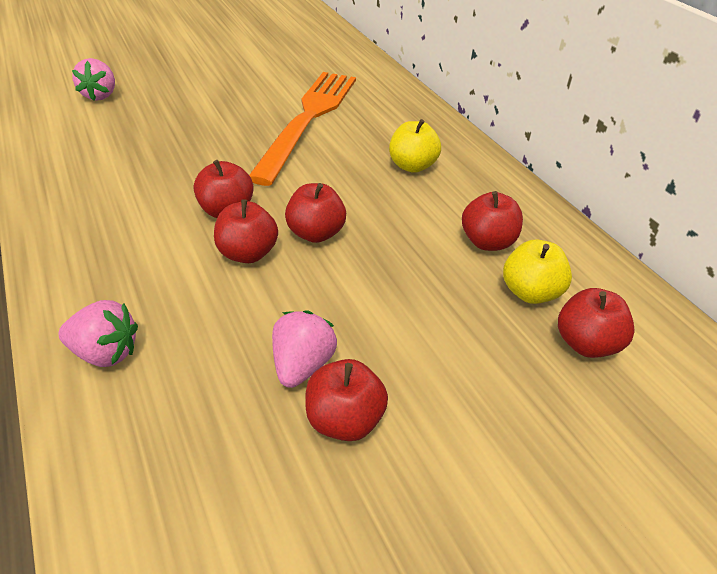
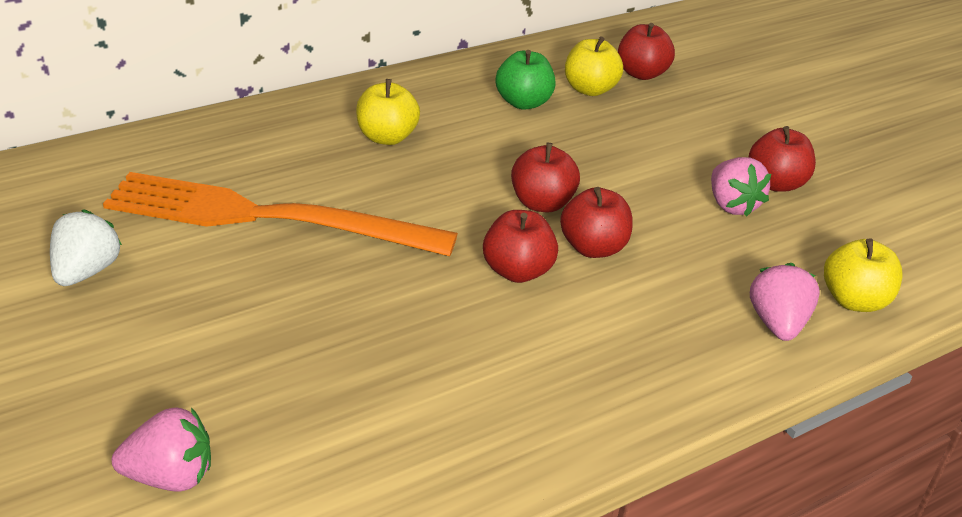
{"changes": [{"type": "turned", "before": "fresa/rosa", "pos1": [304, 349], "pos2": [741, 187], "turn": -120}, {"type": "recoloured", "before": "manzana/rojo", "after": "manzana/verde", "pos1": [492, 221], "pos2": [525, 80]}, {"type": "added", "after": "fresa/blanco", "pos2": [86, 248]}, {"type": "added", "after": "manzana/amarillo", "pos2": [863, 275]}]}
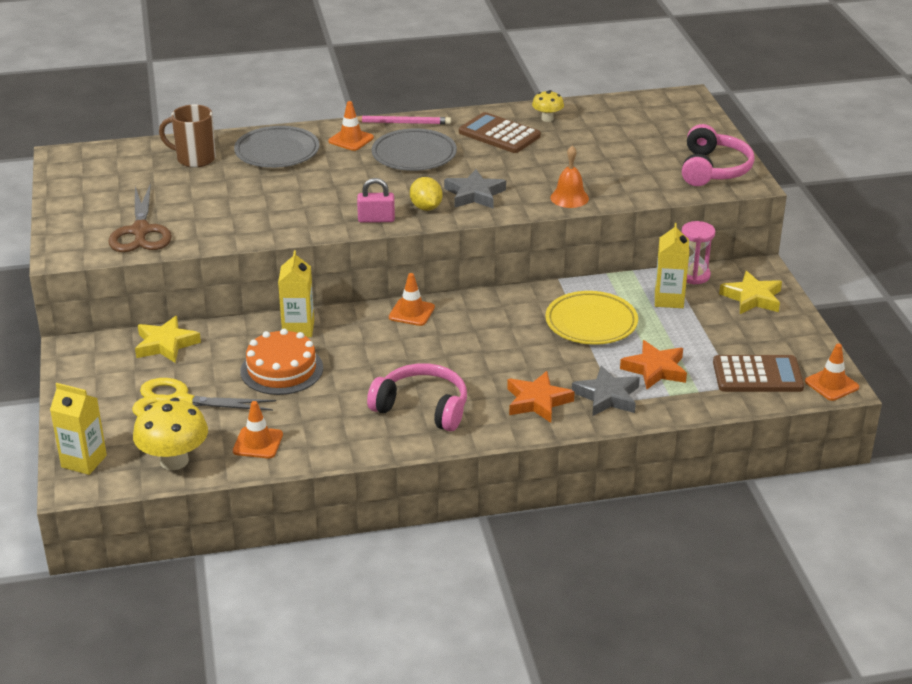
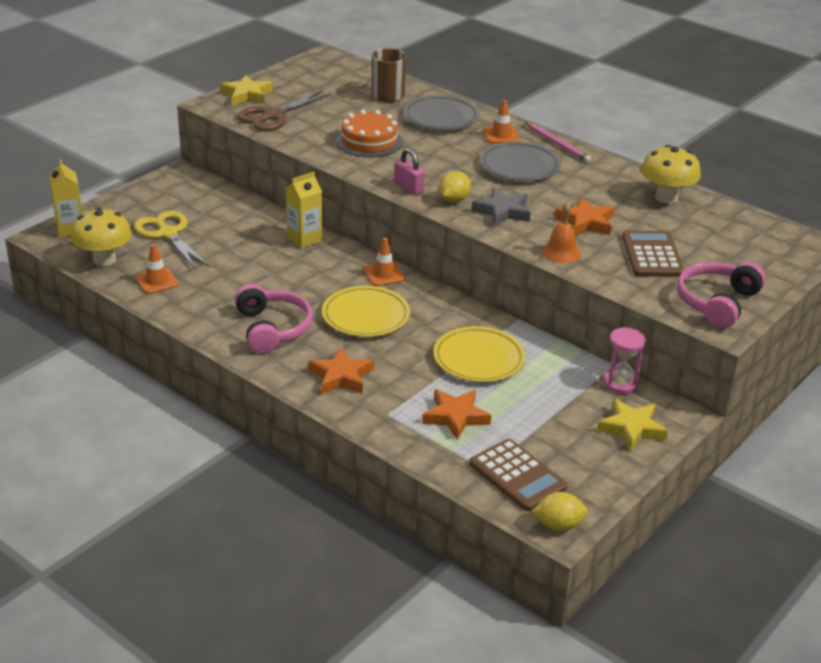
{"changes": [{"type": "moved", "before": "estrella/amarillo", "pos1": [168, 339], "pos2": [247, 90]}, {"type": "moved", "before": "tarta/naranja", "pos1": [281, 362], "pos2": [369, 133]}, {"type": "moved", "before": "calculadora/marrón", "pos1": [500, 132], "pos2": [653, 254]}, {"type": "resized", "before": "seta/amarillo", "pos1": [548, 106], "pos2": [671, 174], "scale": 1.81}, {"type": "removed", "before": "estrella/gris", "pos1": [606, 391]}, {"type": "removed", "before": "cartón de leche/amarillo", "pos1": [672, 265]}, {"type": "turned", "before": "auriculares/rosa", "pos1": [718, 155], "pos2": [721, 295], "turn": 150}, {"type": "replaced", "before": "cono de tráfico/naranja", "after": "limón/amarillo", "pos1": [832, 372], "pos2": [560, 511]}, {"type": "added", "after": "plato/amarillo", "pos2": [366, 311]}, {"type": "added", "after": "estrella/naranja", "pos2": [585, 216]}]}
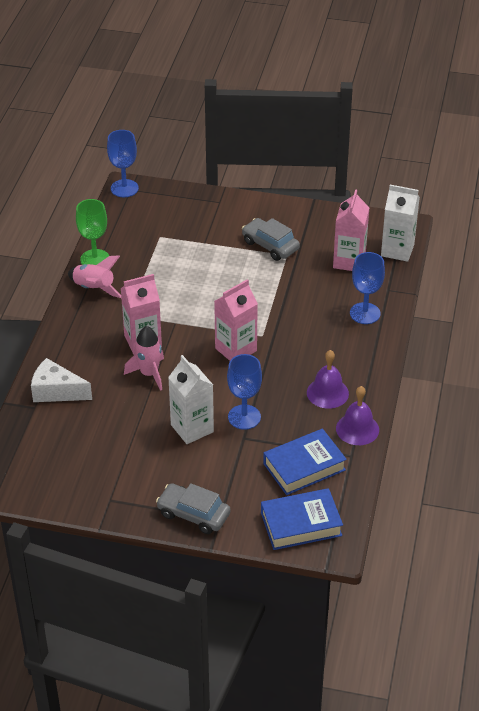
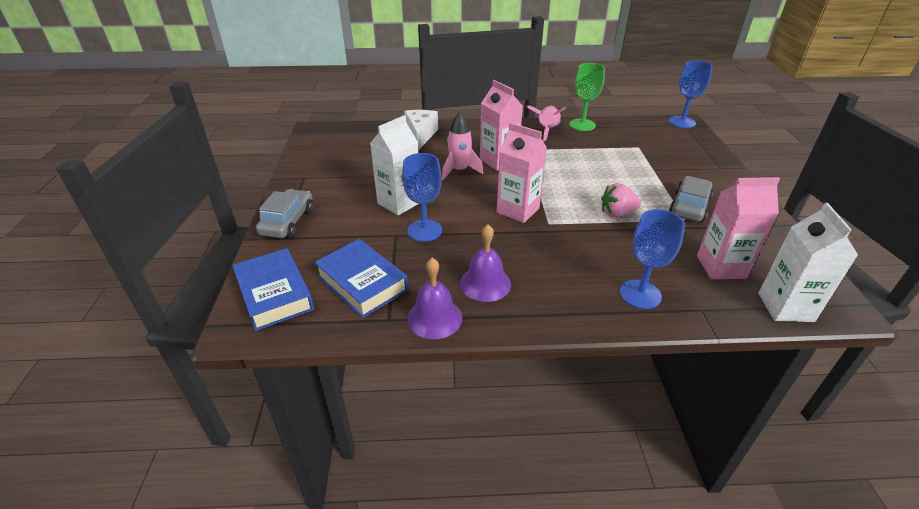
{"changes": [{"type": "added", "after": "fresa/rosa", "pos2": [621, 200]}]}
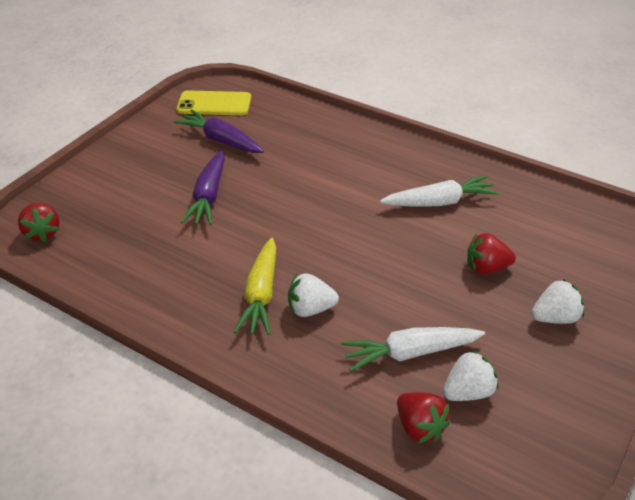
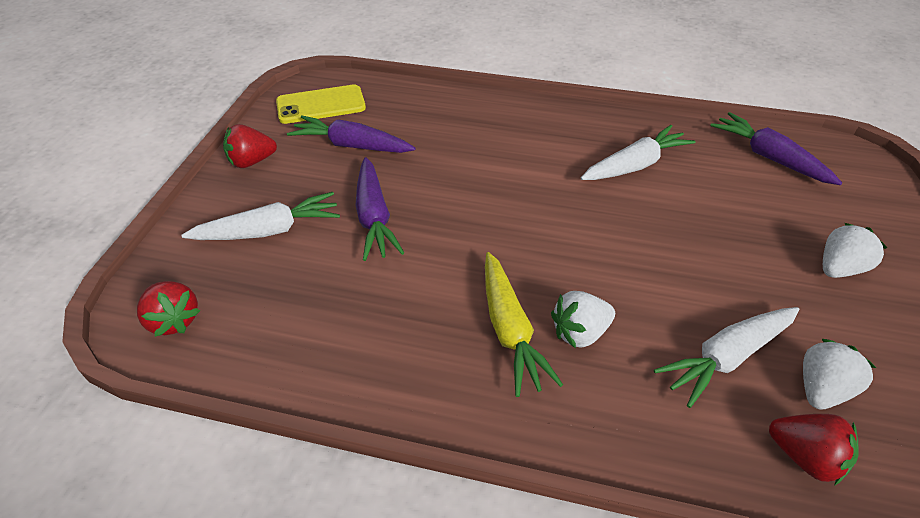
{"changes": [{"type": "moved", "before": "fresa/rojo", "pos1": [491, 253], "pos2": [250, 146]}, {"type": "added", "after": "zanahoria/blanco", "pos2": [260, 216]}, {"type": "added", "after": "zanahoria/morado", "pos2": [776, 148]}]}
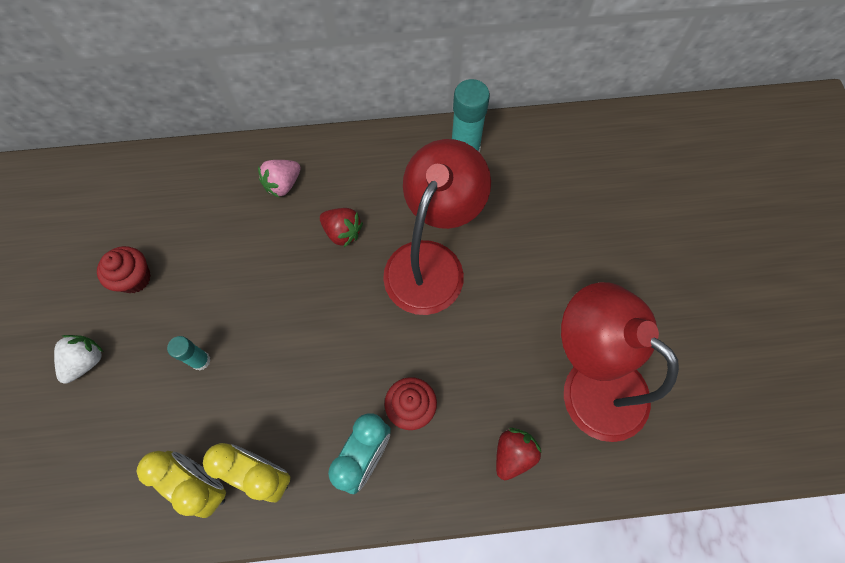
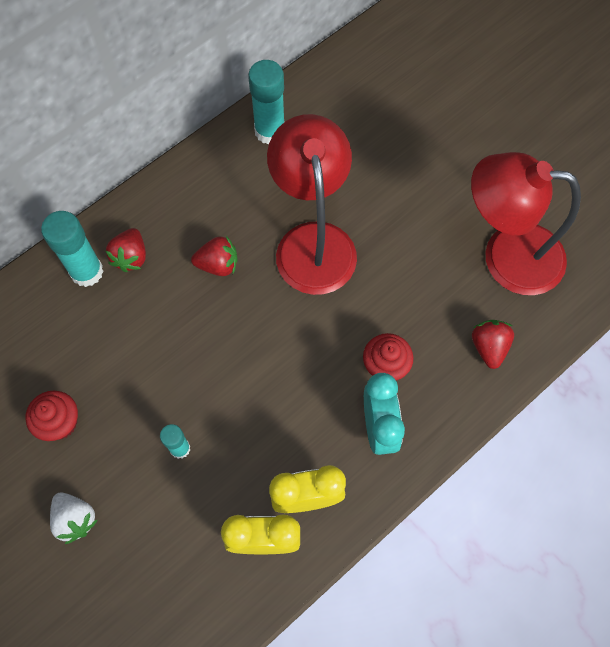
{"changes": [{"type": "turned", "before": "fresa/blanco", "pos1": [79, 359], "pos2": [73, 518], "turn": 150}, {"type": "recoloured", "before": "fresa/rosa", "after": "fresa/rojo", "pos1": [279, 179], "pos2": [126, 250]}, {"type": "added", "after": "barra de pegamento/turquesa", "pos2": [72, 249]}]}
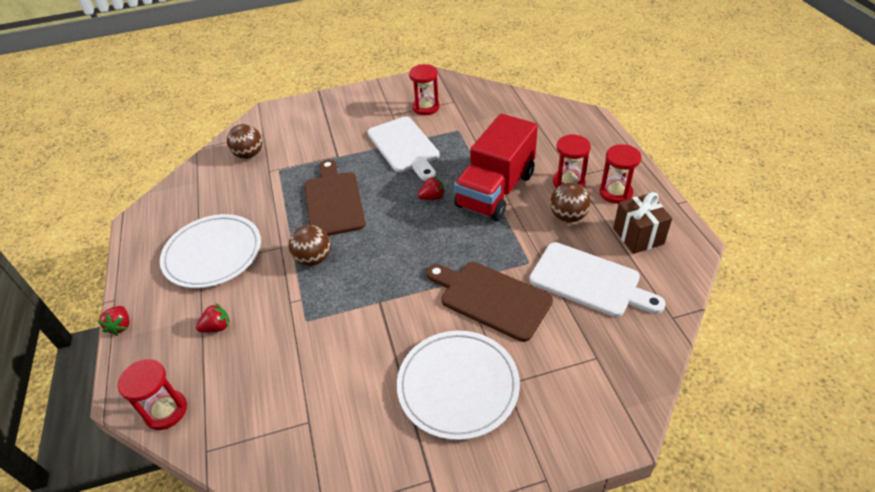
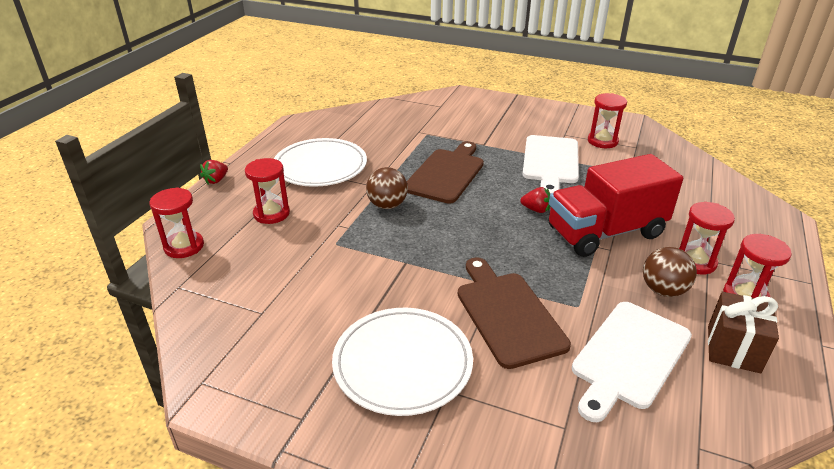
{"changes": [{"type": "replaced", "before": "fresa/rojo", "after": "reloj de arena/rojo", "pos1": [213, 318], "pos2": [267, 191]}, {"type": "removed", "before": "pelota/marrón", "pos1": [244, 141]}, {"type": "turned", "before": "tabla de cortar/blanco", "pos1": [597, 279], "pos2": [632, 362], "turn": 60}]}
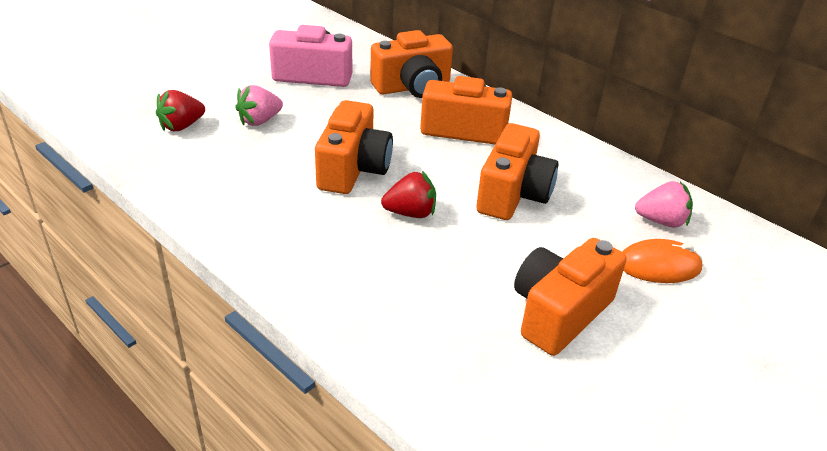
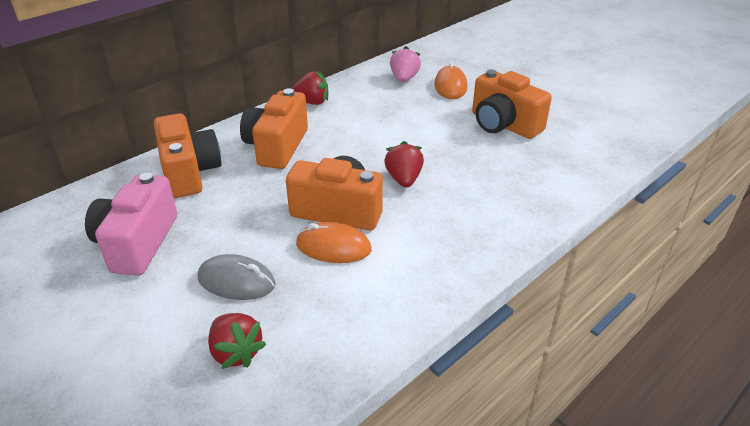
{"changes": [{"type": "replaced", "before": "fresa/rosa", "after": "ratón/gris", "pos1": [259, 105], "pos2": [237, 277]}, {"type": "removed", "before": "cámara/naranja", "pos1": [517, 171]}, {"type": "added", "after": "fresa/rojo", "pos2": [309, 88]}, {"type": "added", "after": "ratón/naranja", "pos2": [333, 242]}]}
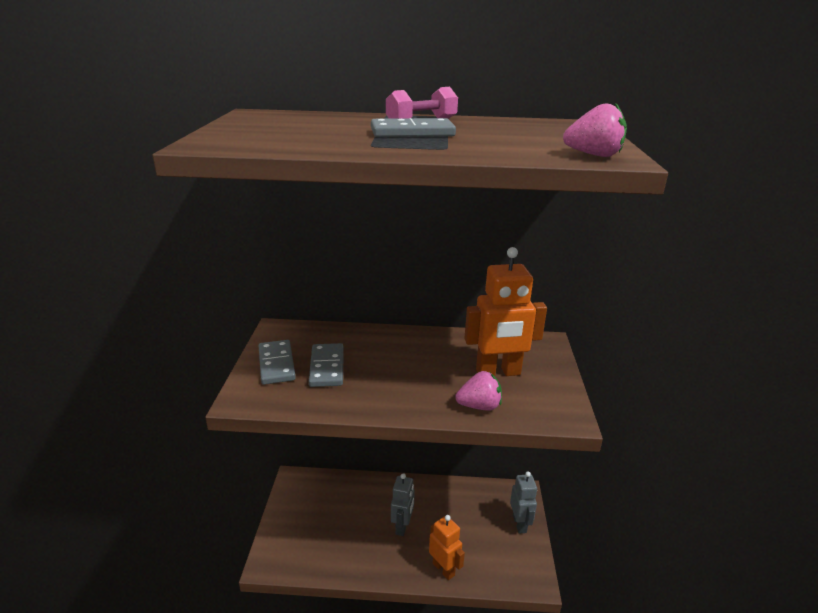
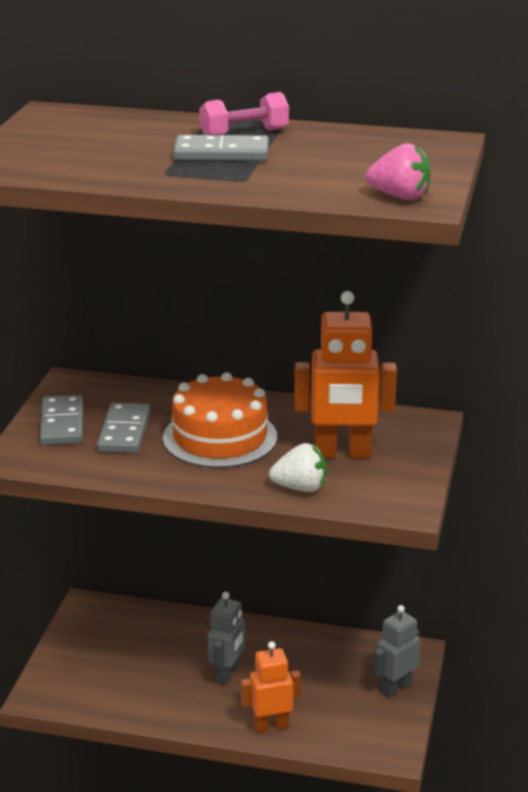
{"changes": [{"type": "turned", "before": "robot/naranja", "pos1": [447, 547], "pos2": [271, 687], "turn": -75}, {"type": "recoloured", "before": "fresa/rosa", "after": "fresa/blanco", "pos1": [478, 391], "pos2": [298, 467]}, {"type": "turned", "before": "robot/gris", "pos1": [523, 502], "pos2": [396, 651], "turn": -135}, {"type": "added", "after": "tarta/naranja", "pos2": [220, 420]}]}
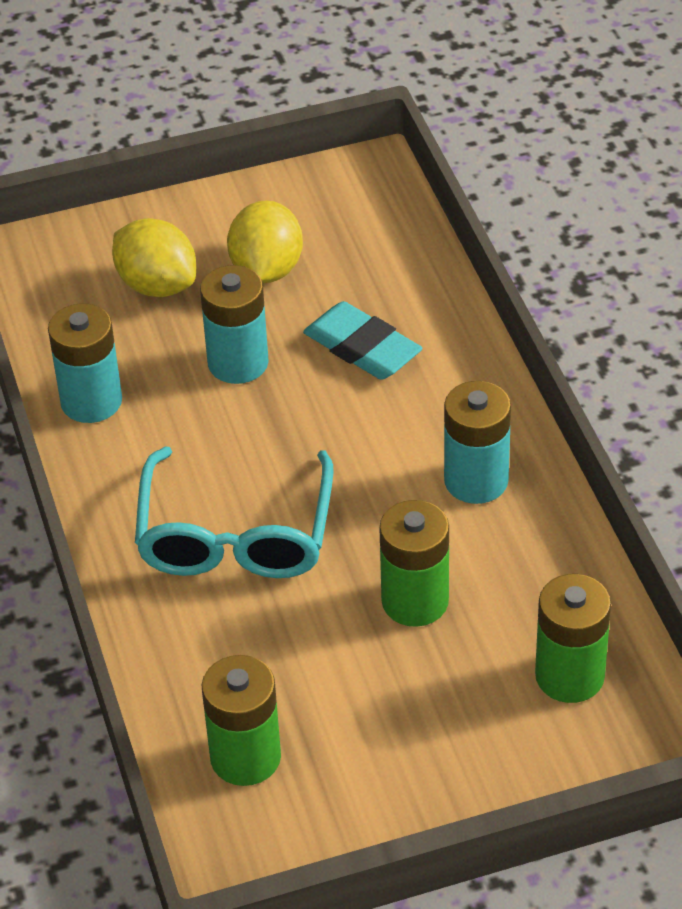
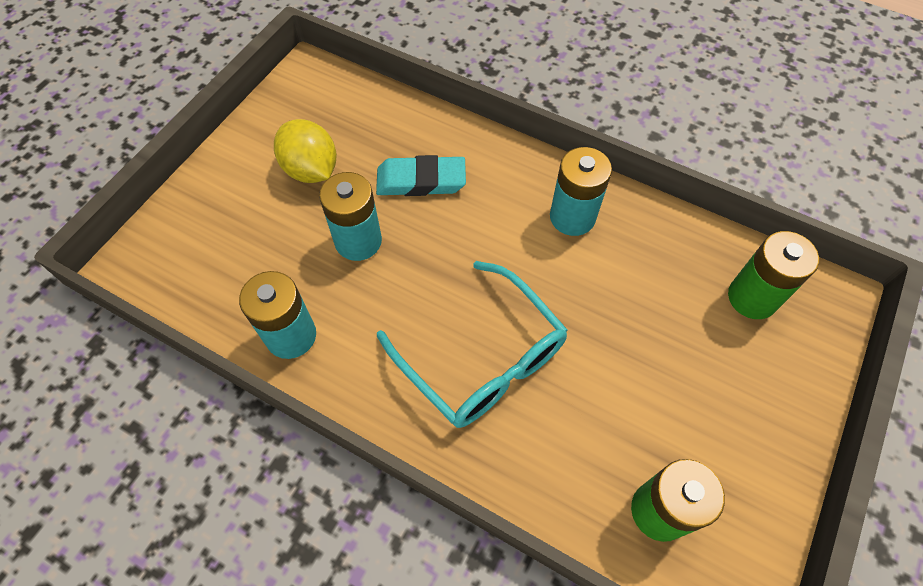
{"changes": [{"type": "removed", "before": "limón/amarillo", "pos1": [154, 257]}, {"type": "removed", "before": "pila/verde", "pos1": [414, 563]}]}
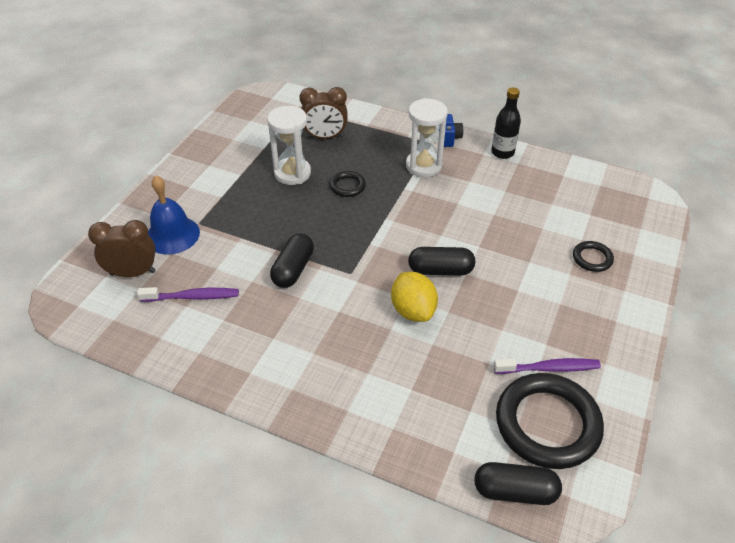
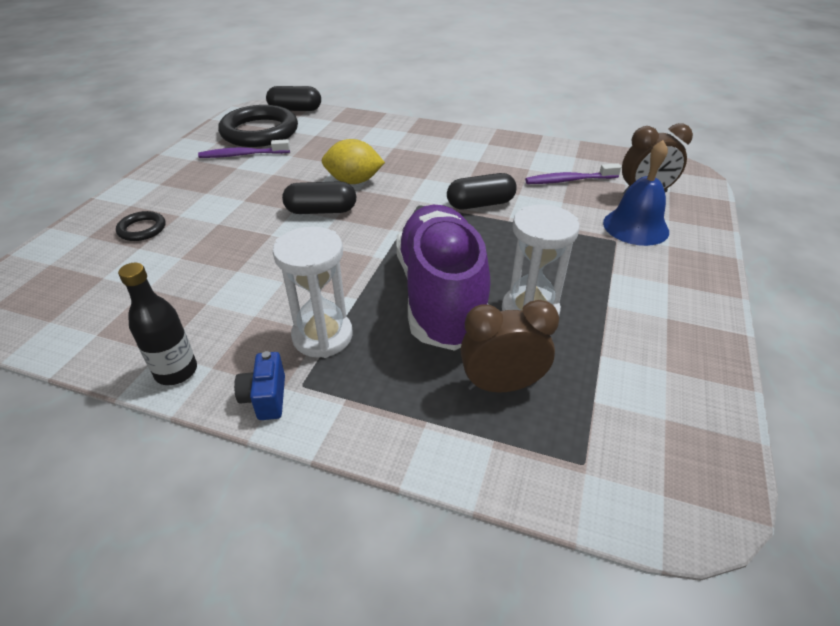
{"changes": [{"type": "turned", "before": "cápsula/negro", "pos1": [292, 260], "pos2": [482, 191], "turn": 60}, {"type": "replaced", "before": "anillo/negro", "after": "zapato/morado", "pos1": [348, 184], "pos2": [443, 278]}, {"type": "turned", "before": "limón/amarillo", "pos1": [414, 297], "pos2": [353, 161], "turn": -60}]}
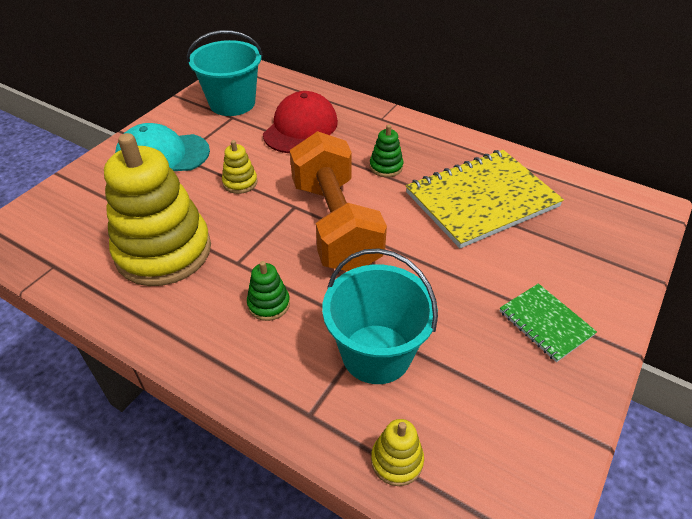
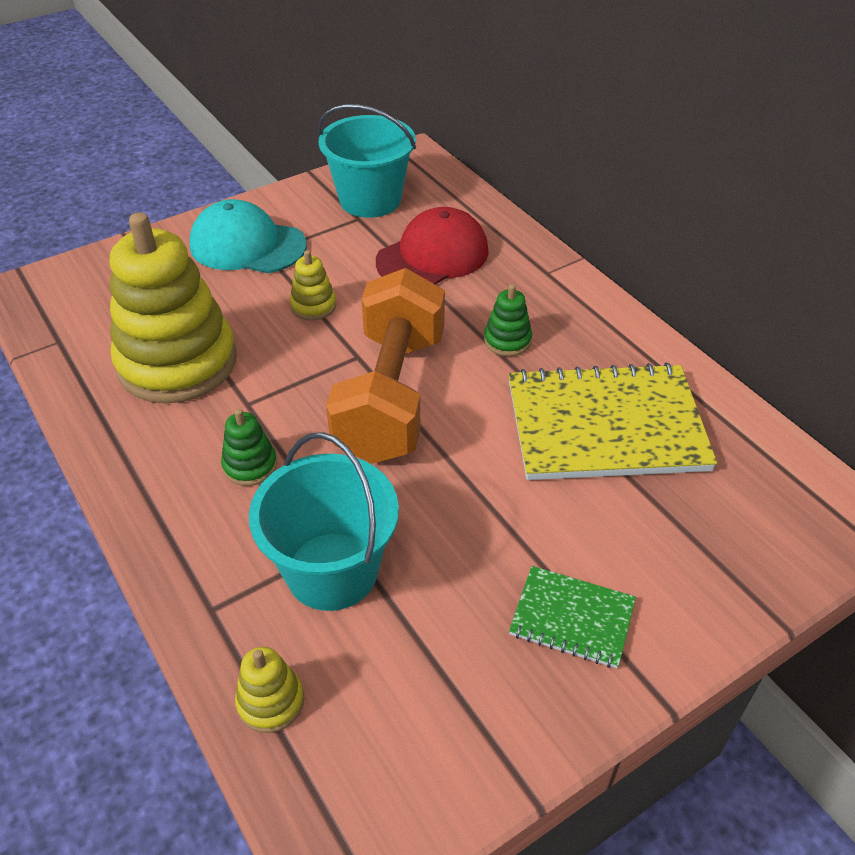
{"changes": [{"type": "turned", "before": "cuaderno/verde", "pos1": [548, 322], "pos2": [572, 617], "turn": -60}]}
